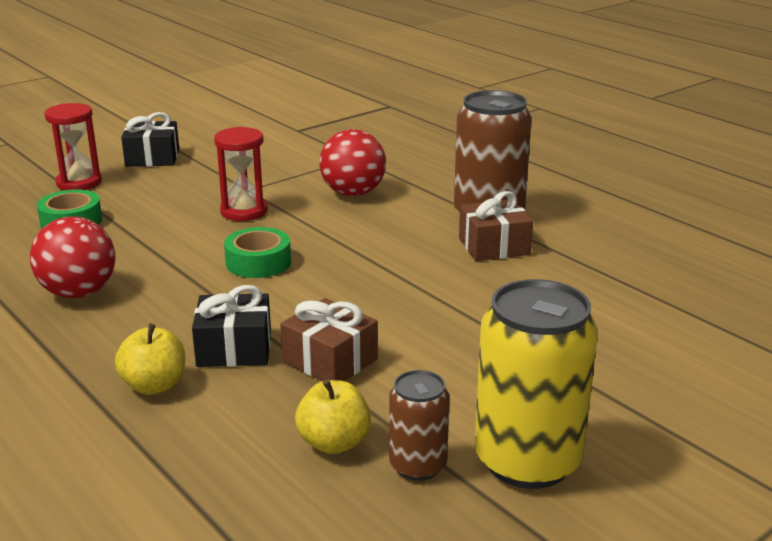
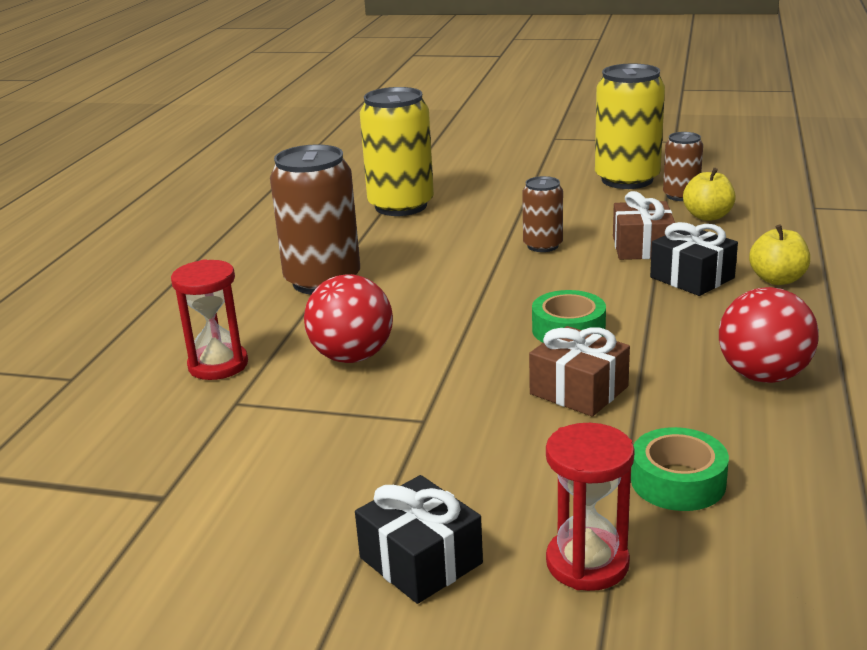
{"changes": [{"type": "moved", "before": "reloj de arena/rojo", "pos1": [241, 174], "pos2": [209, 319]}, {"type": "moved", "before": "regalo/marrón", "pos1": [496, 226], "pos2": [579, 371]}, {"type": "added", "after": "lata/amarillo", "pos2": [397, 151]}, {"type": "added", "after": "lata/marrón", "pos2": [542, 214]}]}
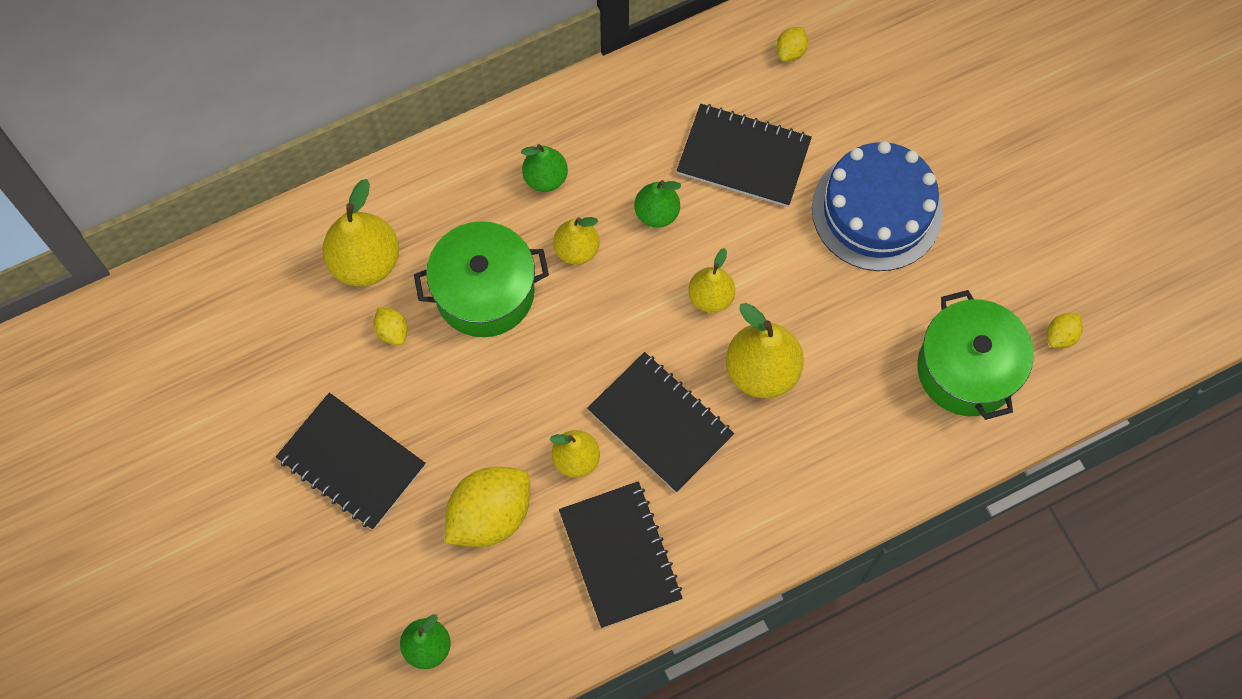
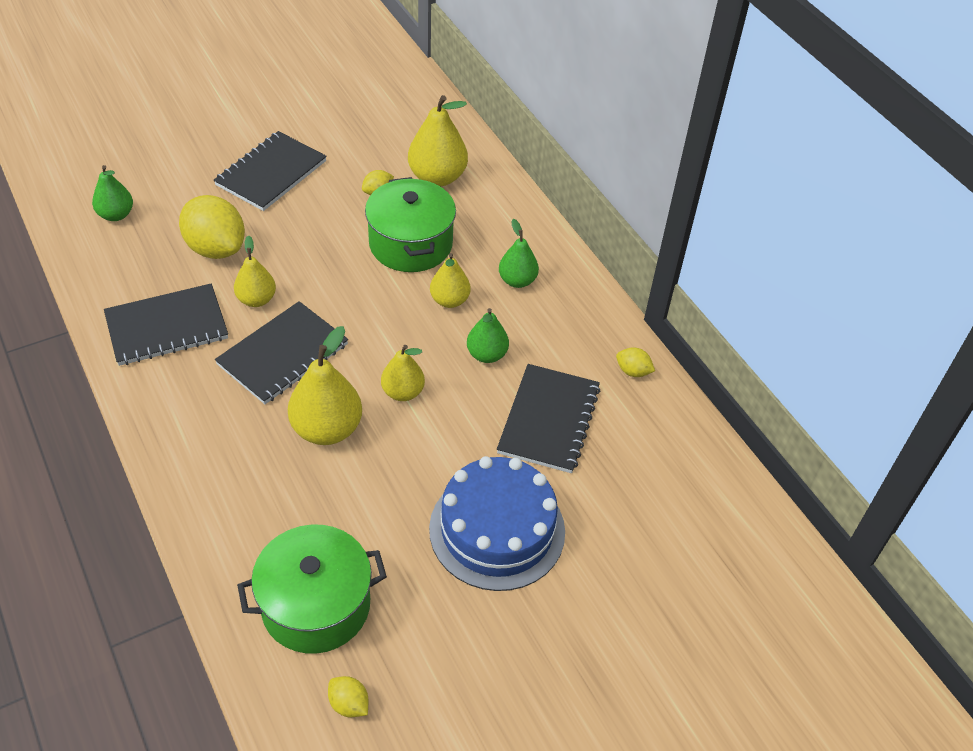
{"changes": [{"type": "moved", "before": "limón/amarillo", "pos1": [792, 44], "pos2": [635, 362]}]}
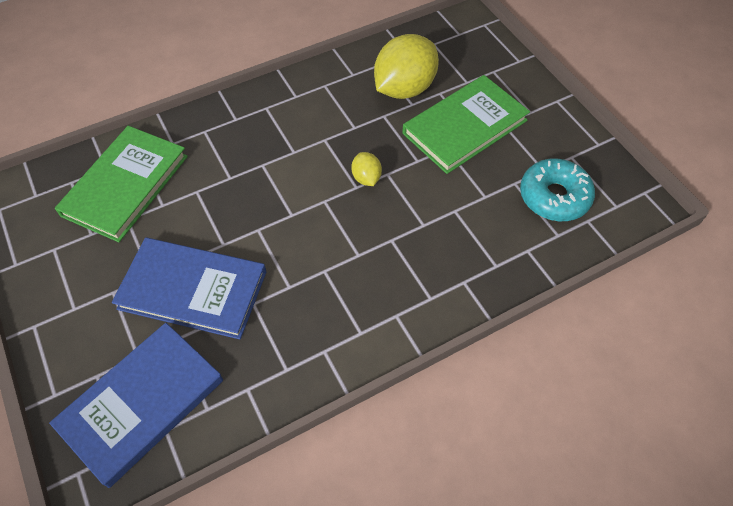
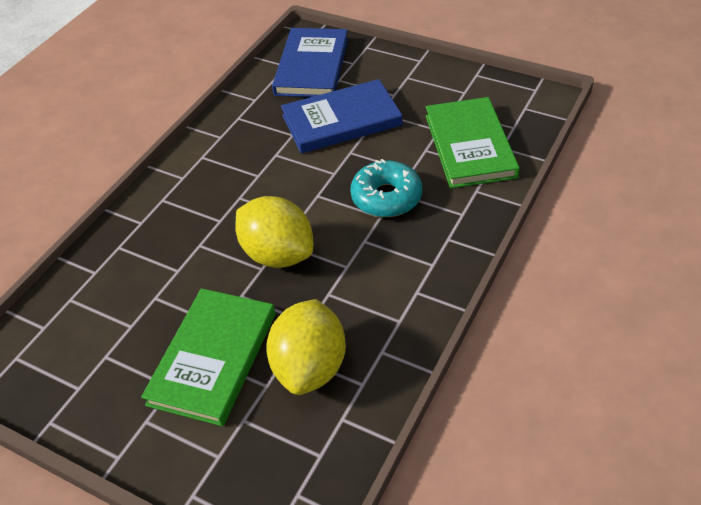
{"changes": [{"type": "resized", "before": "limón/amarillo", "pos1": [366, 169], "pos2": [274, 232], "scale": 2.14}, {"type": "moved", "before": "rosquilla/turquesa", "pos1": [557, 190], "pos2": [386, 188]}]}
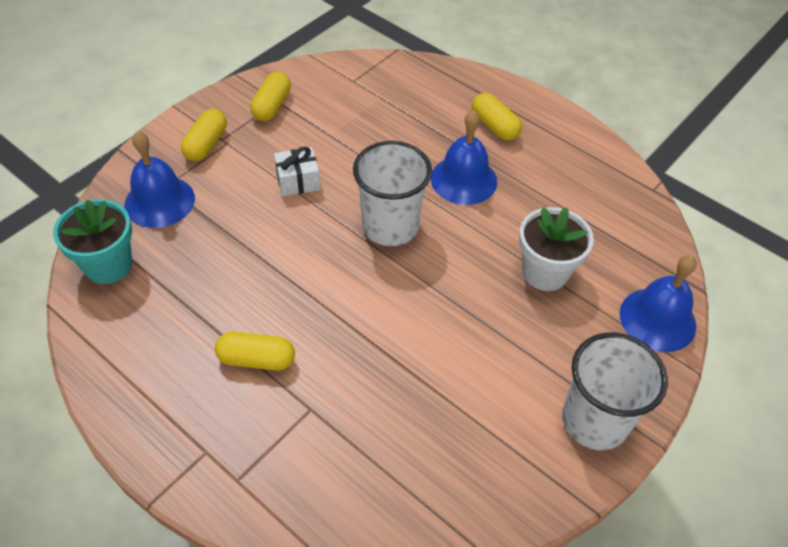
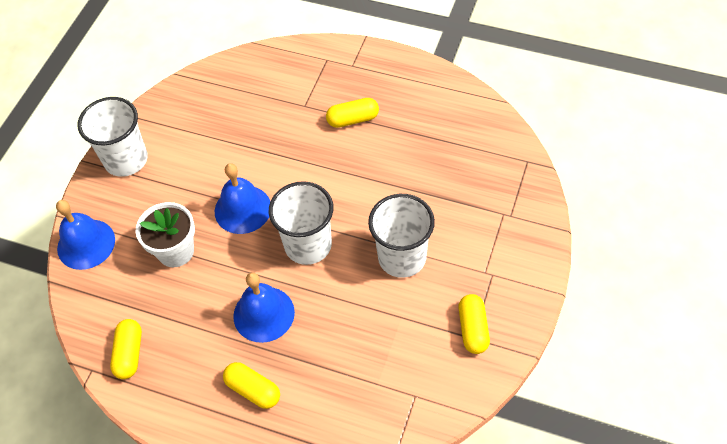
{"changes": [{"type": "removed", "before": "maceta/turquesa", "pos1": [92, 241]}, {"type": "moved", "before": "campana/azul", "pos1": [160, 179], "pos2": [242, 198]}, {"type": "moved", "before": "cápsula/amarillo", "pos1": [204, 135], "pos2": [126, 349]}, {"type": "replaced", "before": "regalo/blanco", "after": "vaso/blanco", "pos1": [297, 171], "pos2": [401, 236]}]}
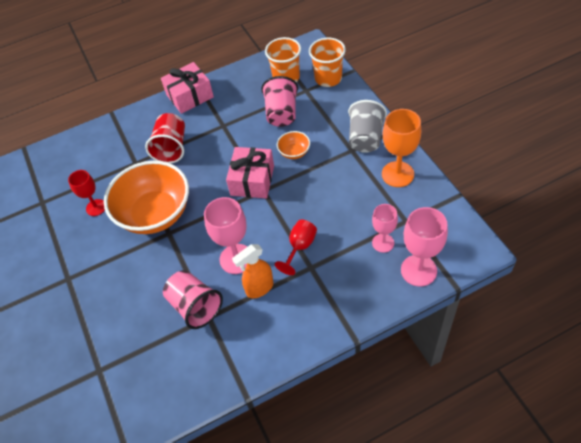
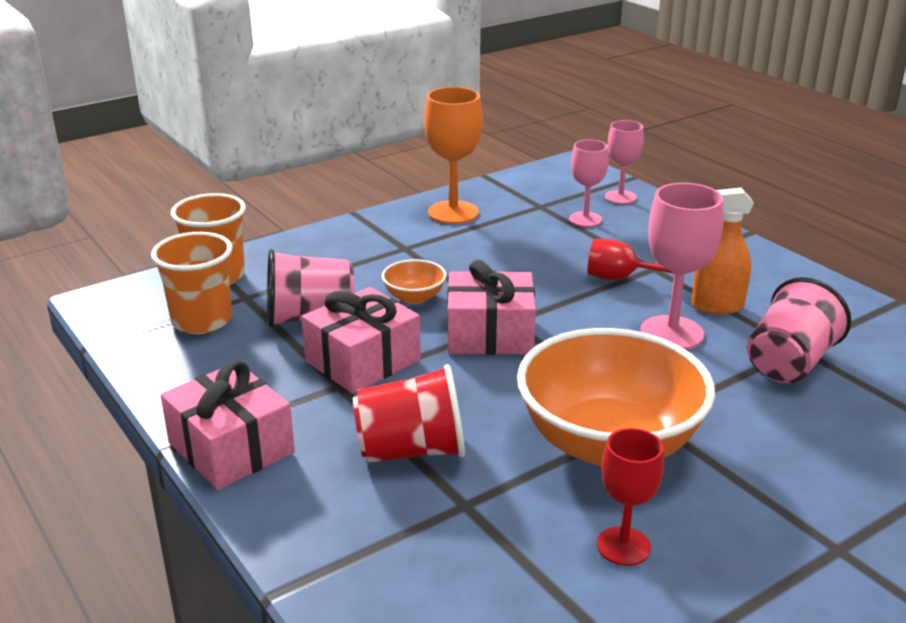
{"changes": [{"type": "turned", "before": "pulverizador/naranja", "pos1": [253, 271], "pos2": [723, 251], "turn": 135}, {"type": "removed", "before": "vaso/gris", "pos1": [367, 126]}, {"type": "resized", "before": "copa/rosa", "pos1": [424, 246], "pos2": [624, 162], "scale": 0.64}, {"type": "added", "after": "regalo/rosa", "pos2": [361, 340]}]}
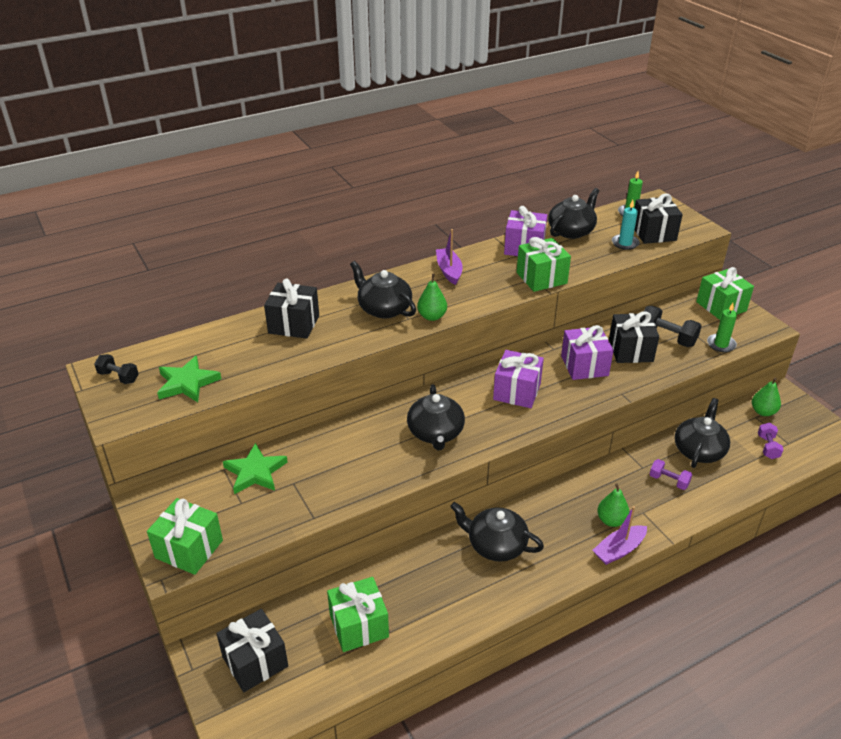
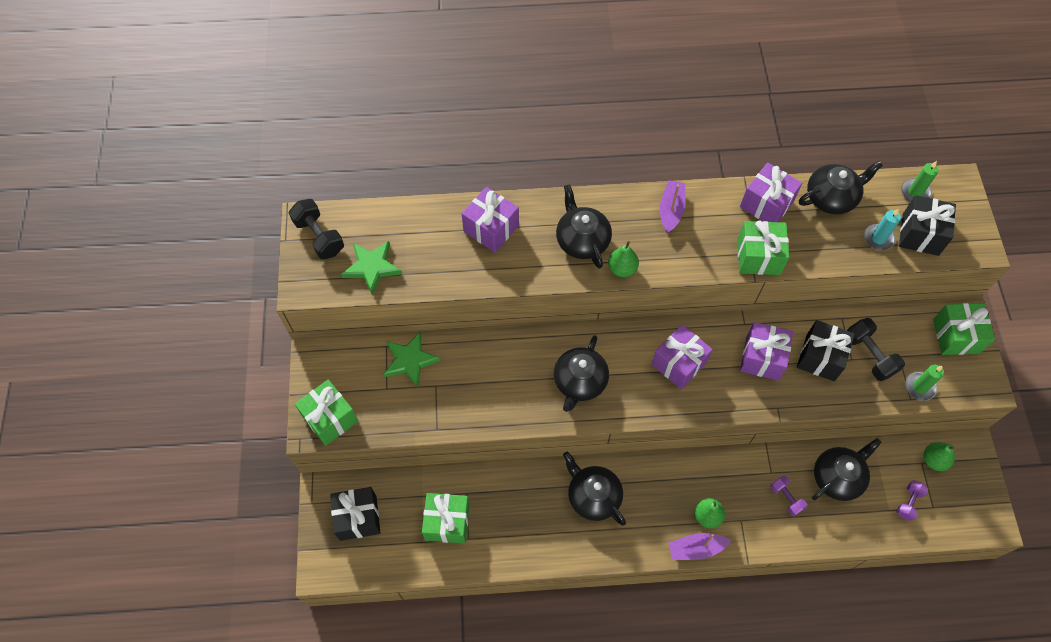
{"changes": [{"type": "resized", "before": "mancuerna/negro", "pos1": [116, 369], "pos2": [316, 229], "scale": 1.59}, {"type": "recoloured", "before": "regalo/negro", "after": "regalo/morado", "pos1": [291, 309], "pos2": [490, 219]}]}
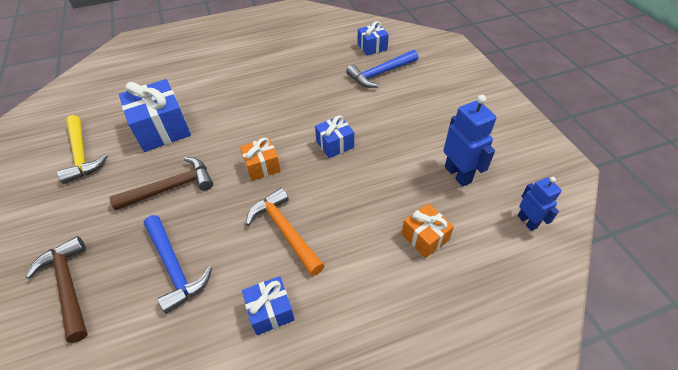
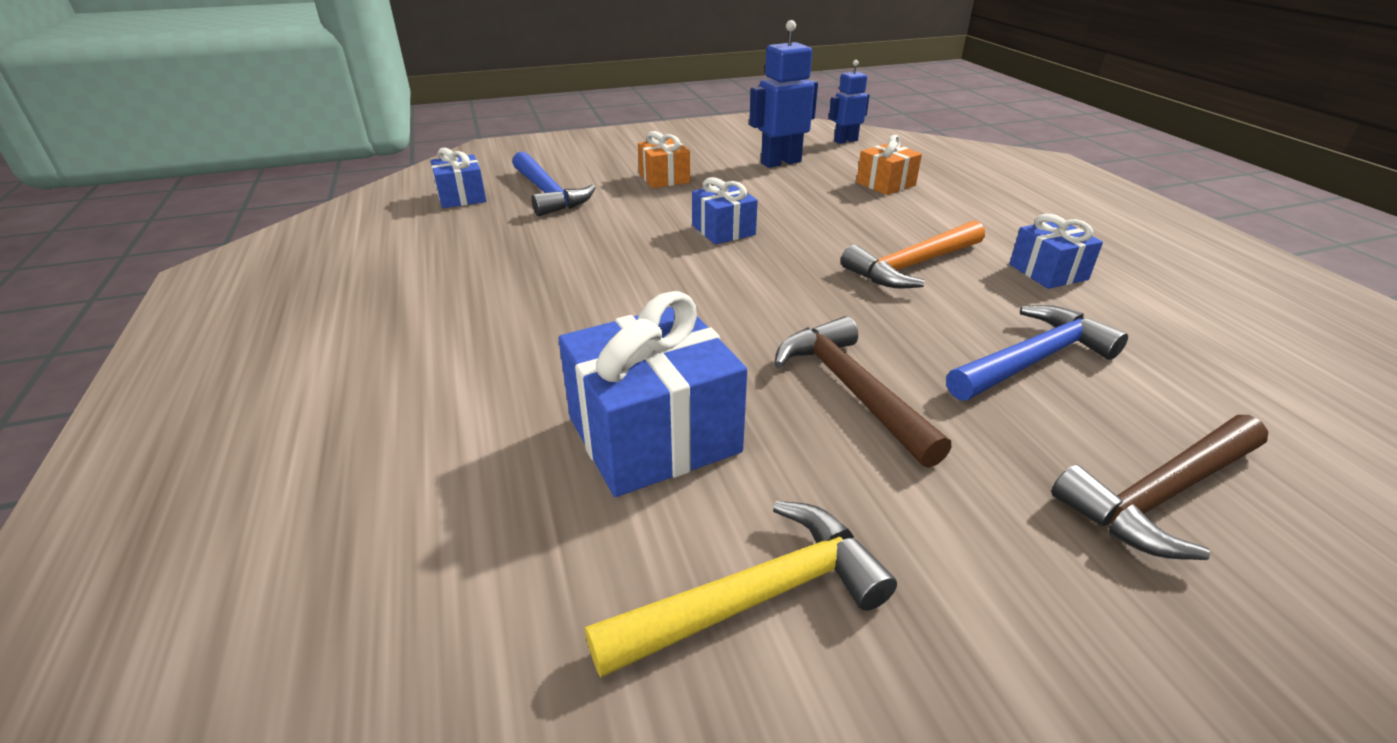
{"changes": [{"type": "moved", "before": "regalo/naranja", "pos1": [260, 159], "pos2": [664, 159]}]}
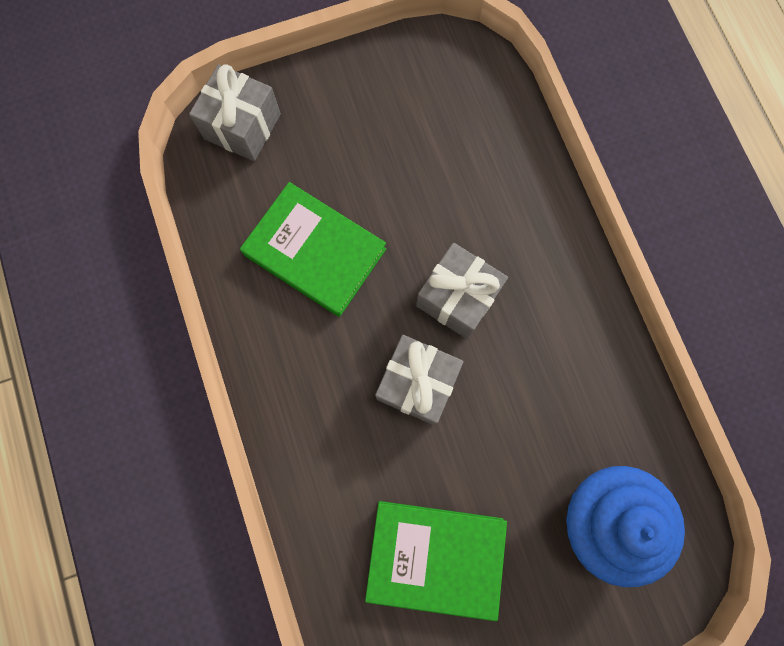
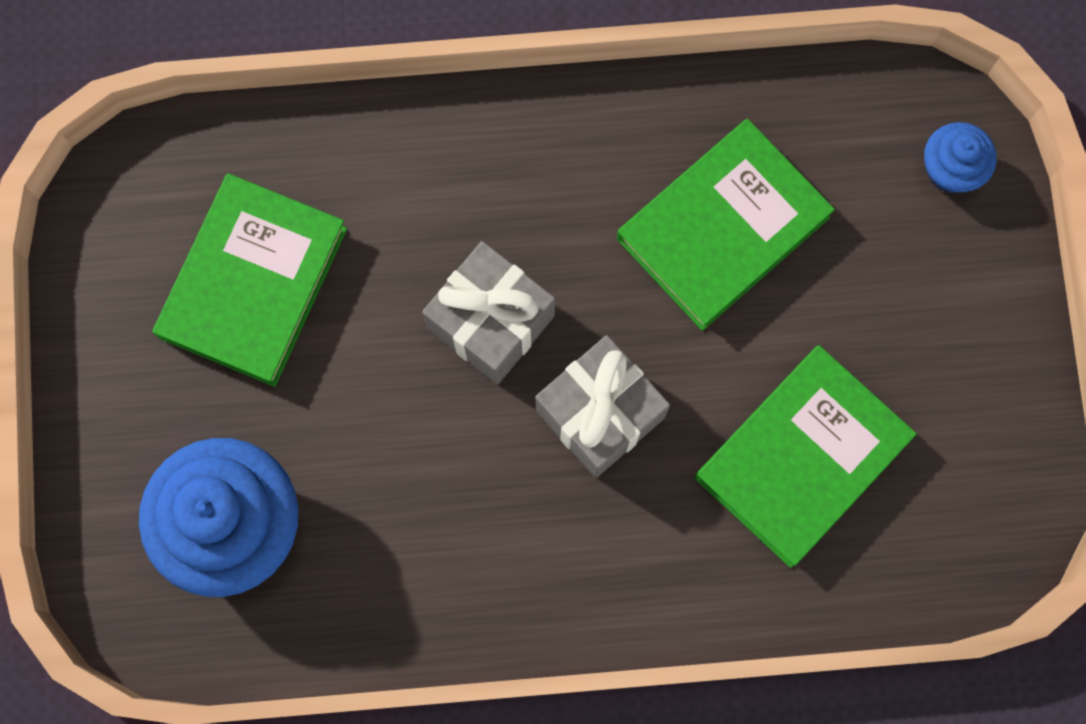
{"changes": [{"type": "replaced", "before": "regalo/gris", "after": "magdalena/azul", "pos1": [235, 112], "pos2": [960, 157]}, {"type": "added", "after": "libro/verde", "pos2": [806, 456]}]}
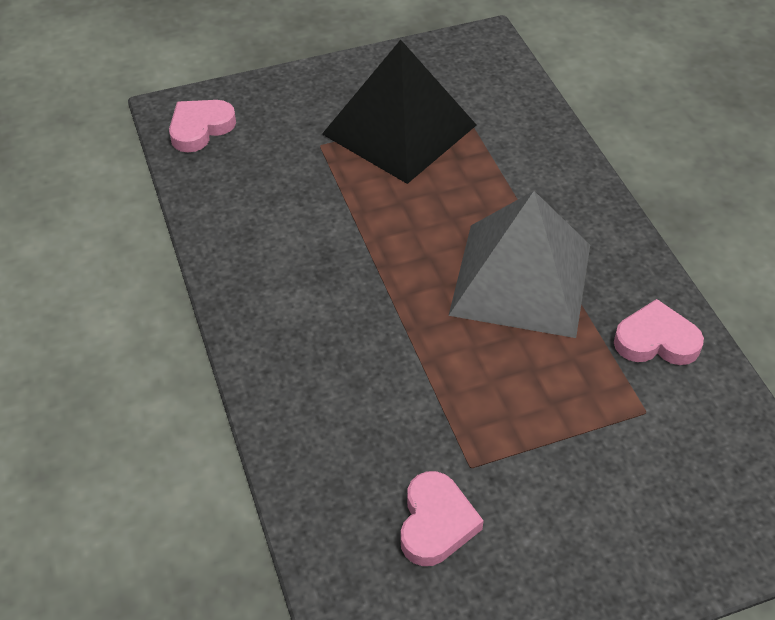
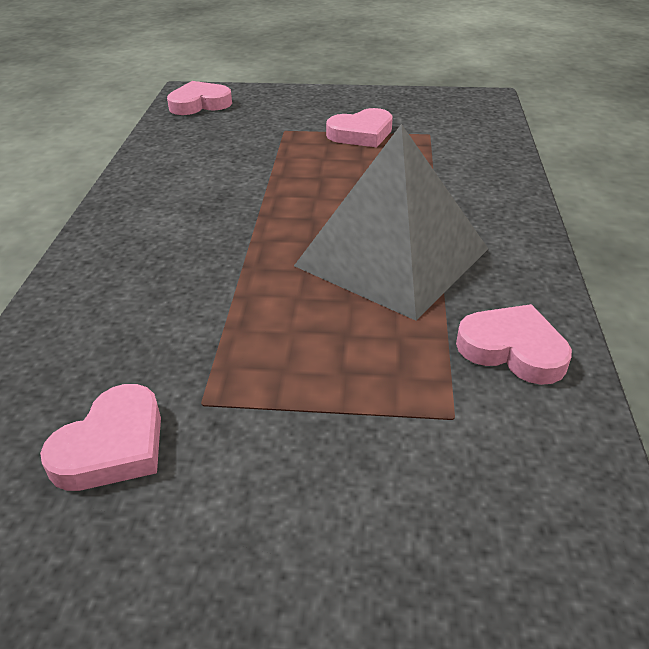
{"changes": [{"type": "replaced", "before": "pirámide/negro", "after": "corazón/rosa", "pos1": [399, 112], "pos2": [359, 127]}]}
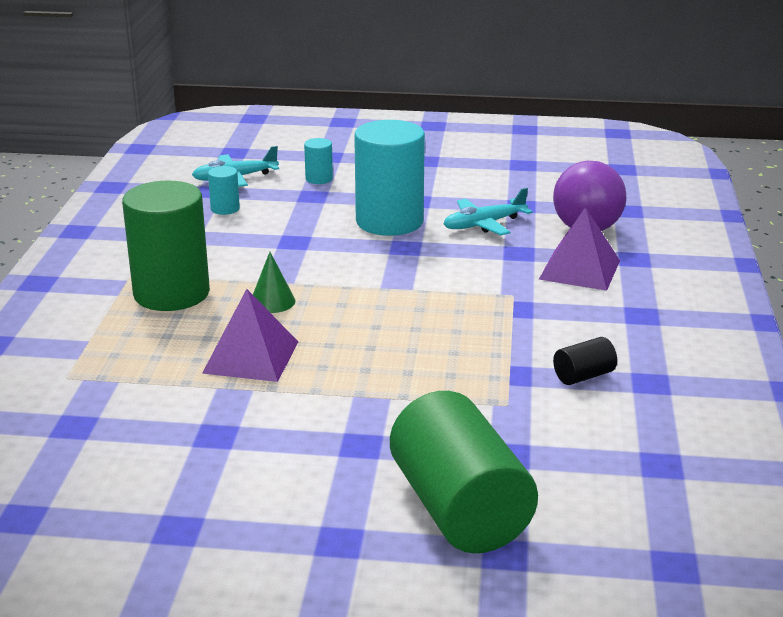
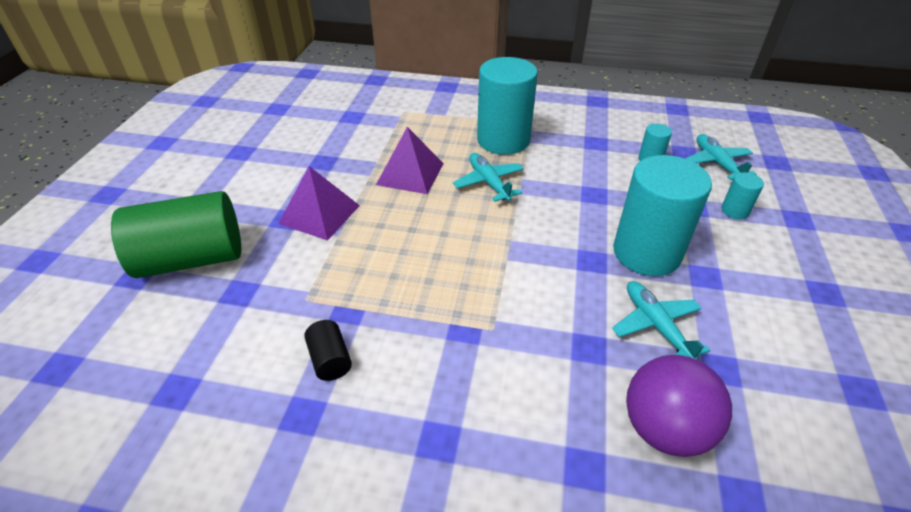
{"changes": [{"type": "recoloured", "before": "cilindro/verde", "after": "cilindro/turquesa", "pos1": [166, 246], "pos2": [507, 106]}, {"type": "replaced", "before": "cono/verde", "after": "avión/turquesa", "pos1": [274, 282], "pos2": [488, 177]}, {"type": "moved", "before": "pirámide/morado", "pos1": [579, 249], "pos2": [319, 203]}]}
